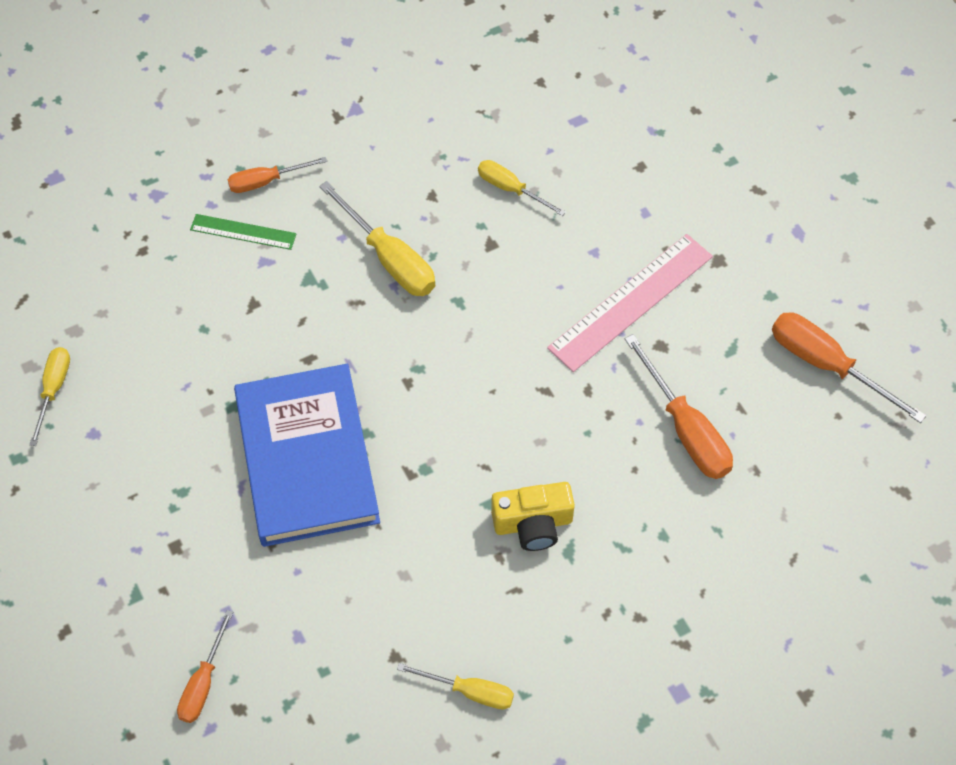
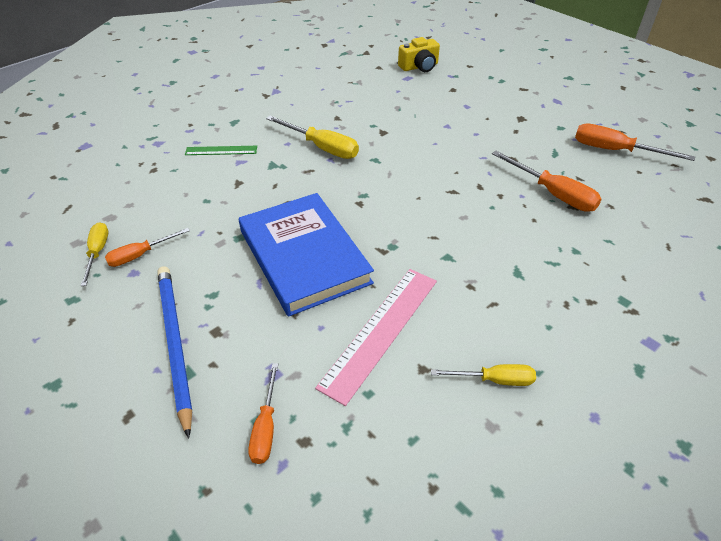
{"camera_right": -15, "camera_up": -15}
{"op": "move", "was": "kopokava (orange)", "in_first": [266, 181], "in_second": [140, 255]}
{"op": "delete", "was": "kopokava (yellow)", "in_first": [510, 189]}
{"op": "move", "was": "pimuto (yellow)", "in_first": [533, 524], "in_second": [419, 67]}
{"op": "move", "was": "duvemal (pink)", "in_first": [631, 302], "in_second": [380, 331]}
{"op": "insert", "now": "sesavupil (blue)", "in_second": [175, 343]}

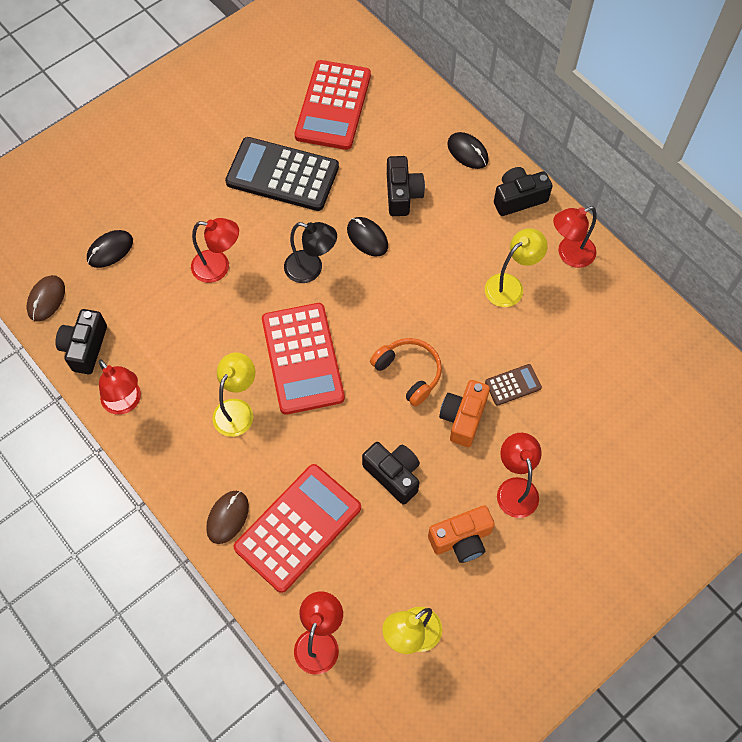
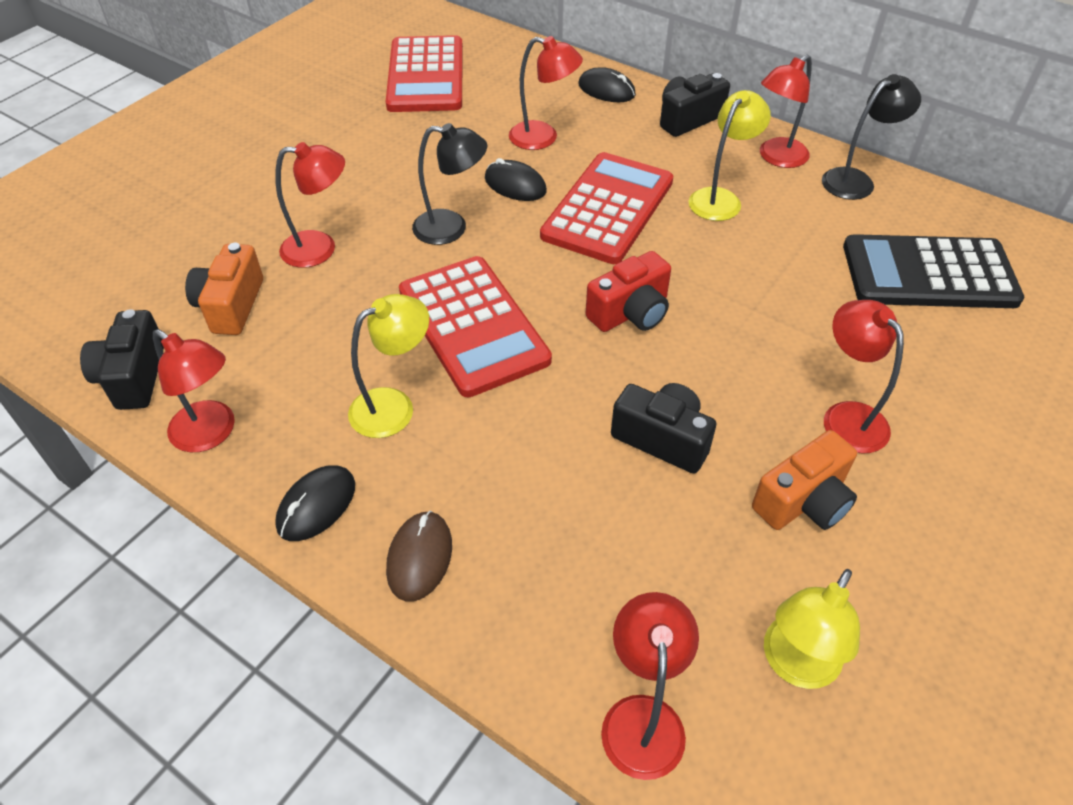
{"camera_right": -15, "camera_up": -15}
{"op": "delete", "was": "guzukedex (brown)", "in_first": [46, 299]}
{"op": "move", "was": "guzukedex (black)", "in_first": [110, 250], "in_second": [316, 505]}
{"op": "rotate", "was": "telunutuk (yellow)", "in_first": [237, 410], "in_second": [394, 406], "clockwise": 45}
{"op": "move", "was": "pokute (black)", "in_first": [282, 175], "in_second": [929, 274]}
{"op": "move", "was": "pokute (red)", "in_first": [298, 527], "in_second": [608, 209]}
{"op": "replace", "was": "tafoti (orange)", "now": "pimuto (red)", "in_first": [409, 373], "in_second": [630, 312]}
{"op": "replace", "was": "pimuto (black)", "now": "telunutuk (red)", "in_first": [402, 194], "in_second": [543, 138]}
{"op": "move", "was": "pimuto (orange)", "in_first": [463, 418], "in_second": [231, 305]}
{"op": "delete", "was": "pokute (brown)", "in_first": [513, 385]}
{"op": "insert", "now": "telunutuk (black)", "in_second": [856, 180]}

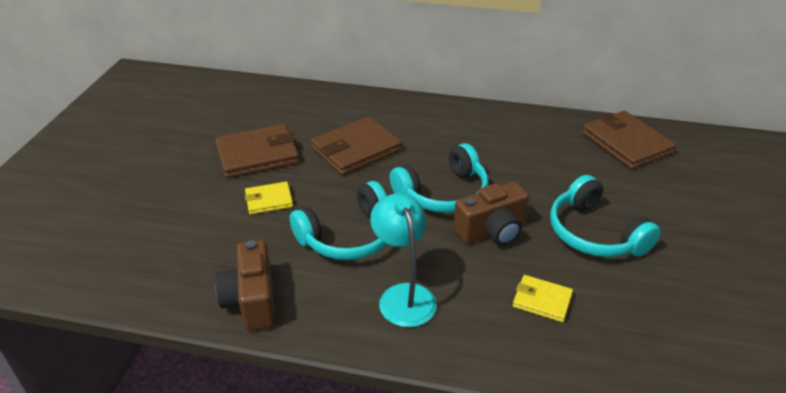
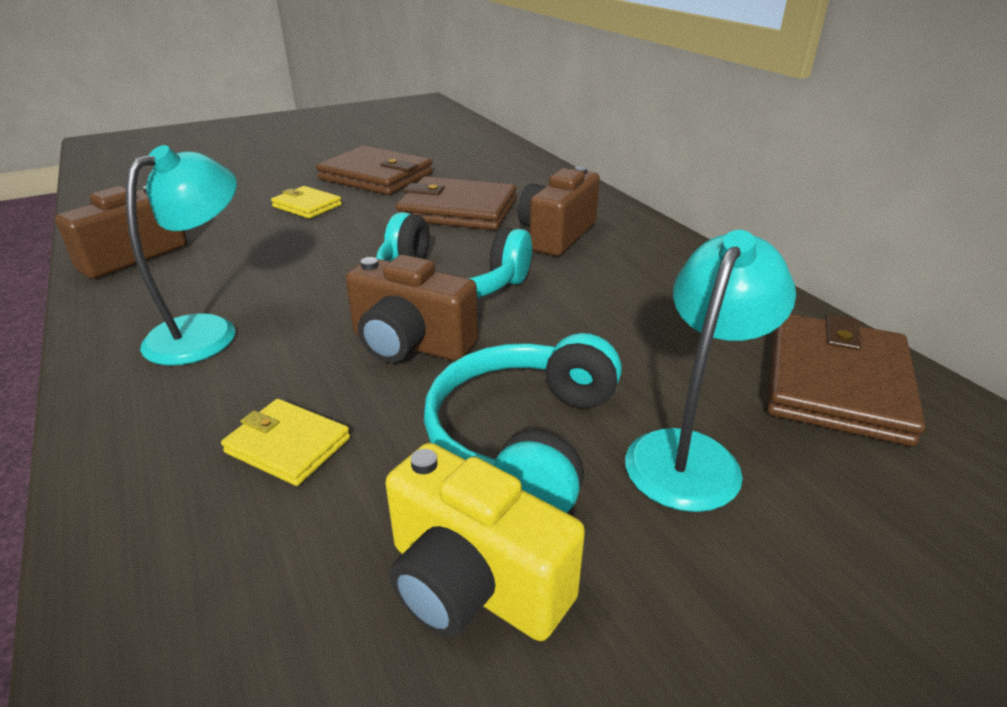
{"camera_right": 50, "camera_up": -5}
{"op": "delete", "was": "tafoti (turquoise)", "in_first": [349, 236]}
{"op": "rotate", "was": "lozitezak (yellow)", "in_first": [542, 300], "in_second": [288, 445], "clockwise": -45}
{"op": "insert", "now": "pimuto (yellow)", "in_second": [473, 584]}
{"op": "insert", "now": "pimuto (brown)", "in_second": [556, 235]}
{"op": "insert", "now": "telunutuk (turquoise)", "in_second": [690, 453]}

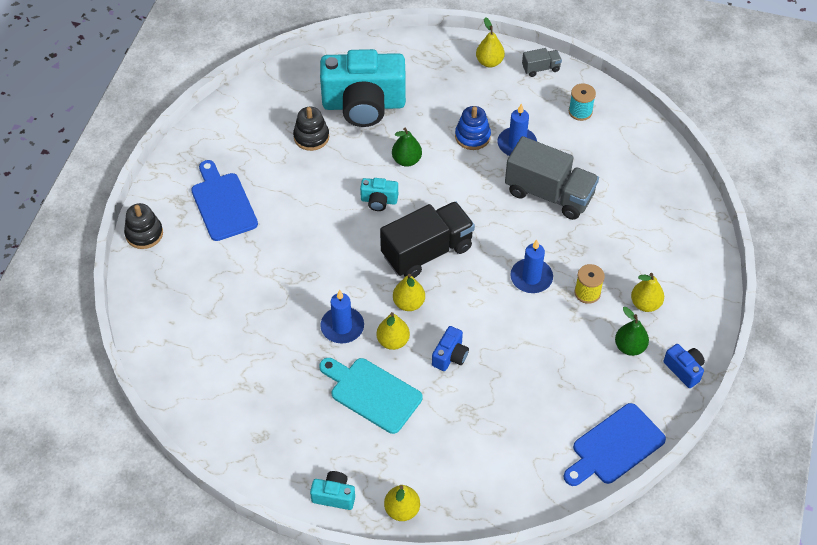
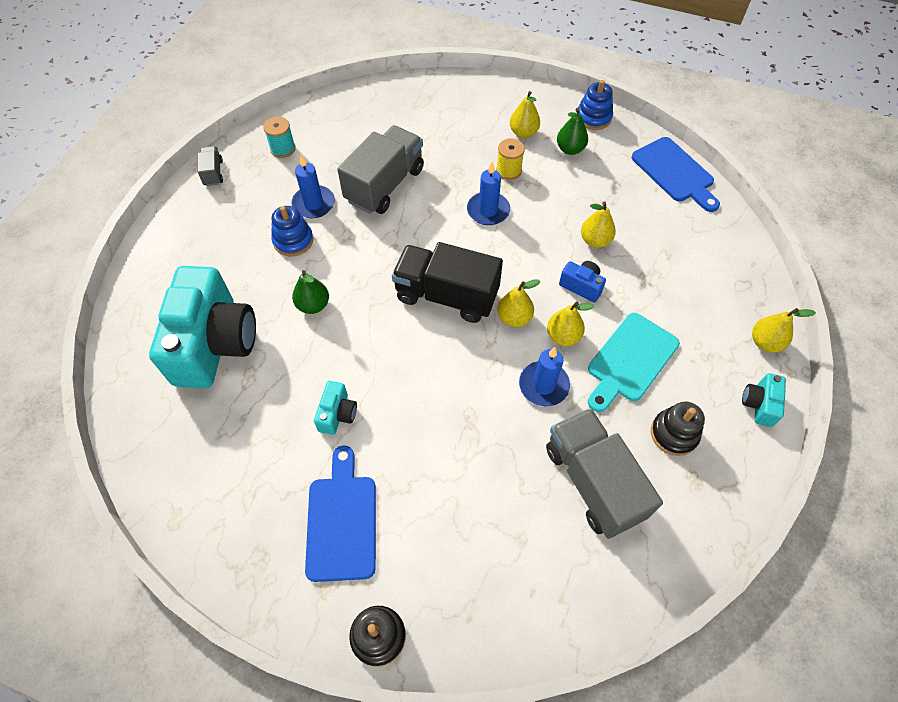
{"camera_right": -85, "camera_up": 5}
{"op": "rotate", "was": "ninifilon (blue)", "in_first": [223, 204], "in_second": [342, 521], "clockwise": 105}
{"op": "move", "was": "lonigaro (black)", "in_first": [311, 137], "in_second": [674, 434]}
{"op": "move", "was": "pimuto (turquoise)", "in_first": [379, 201], "in_second": [337, 414]}
{"op": "rotate", "was": "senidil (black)", "in_first": [427, 252], "in_second": [446, 295], "clockwise": -45}
{"op": "move", "was": "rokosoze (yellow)", "in_first": [489, 62], "in_second": [595, 240]}
{"op": "replace", "was": "pimuto (blue)", "now": "lonigaro (blue)", "in_first": [684, 370], "in_second": [593, 118]}
{"op": "insert", "now": "senidil (grey)", "in_second": [593, 481]}

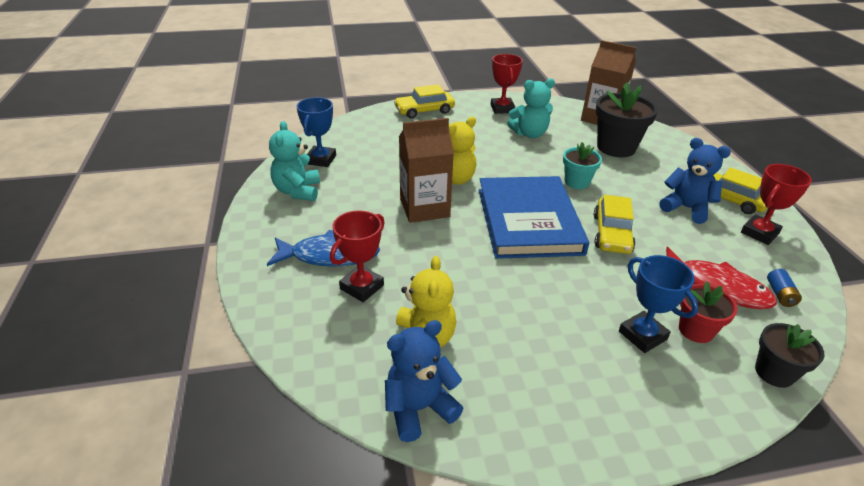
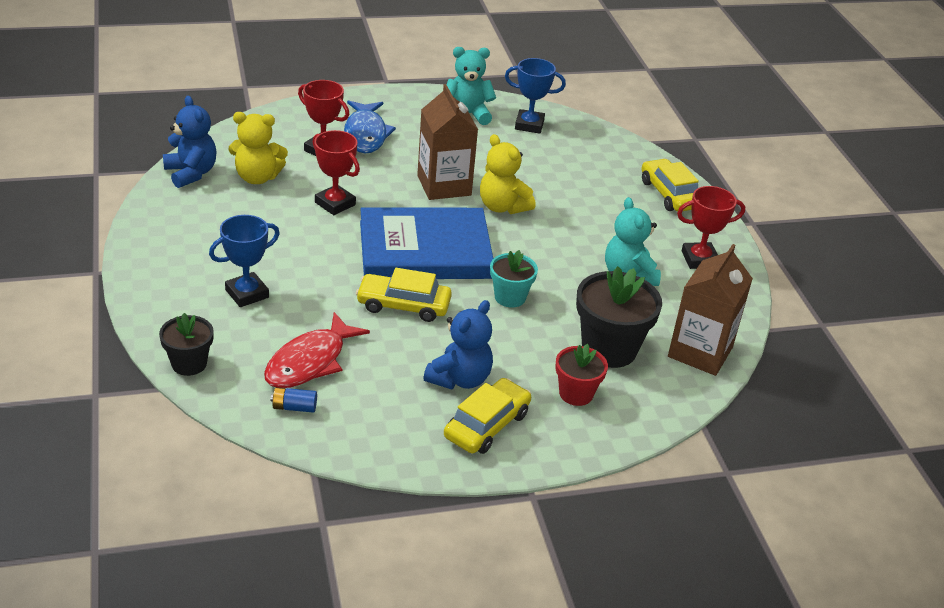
{"camera_right": 85, "camera_up": 0}
{"op": "move", "was": "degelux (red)", "in_first": [696, 330], "in_second": [576, 394]}
{"op": "move", "was": "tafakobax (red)", "in_first": [759, 233], "in_second": [335, 204]}

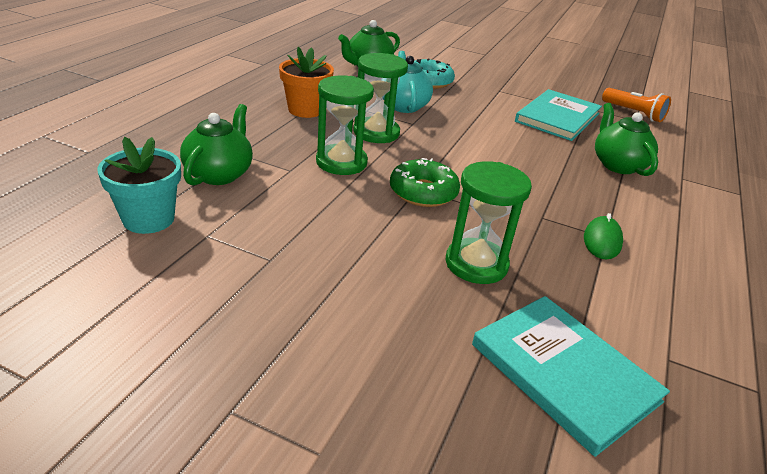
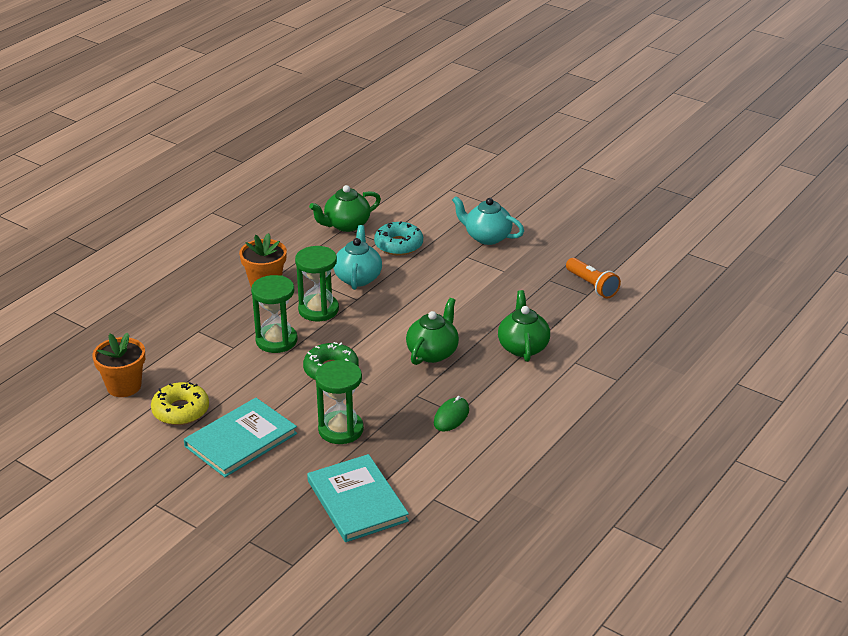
{"camera_right": 15, "camera_up": 0}
{"op": "recolor", "was": "degelux (turquoise)", "now": "degelux (orange)", "in_first": [148, 219], "in_second": [124, 386]}
{"op": "move", "was": "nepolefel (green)", "in_first": [219, 174], "in_second": [433, 352]}
{"op": "move", "was": "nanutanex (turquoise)", "in_first": [558, 117], "in_second": [241, 440]}
{"op": "insert", "now": "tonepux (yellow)", "in_second": [180, 411]}
{"op": "insert", "now": "nepolefel (turquoise)", "in_second": [487, 237]}

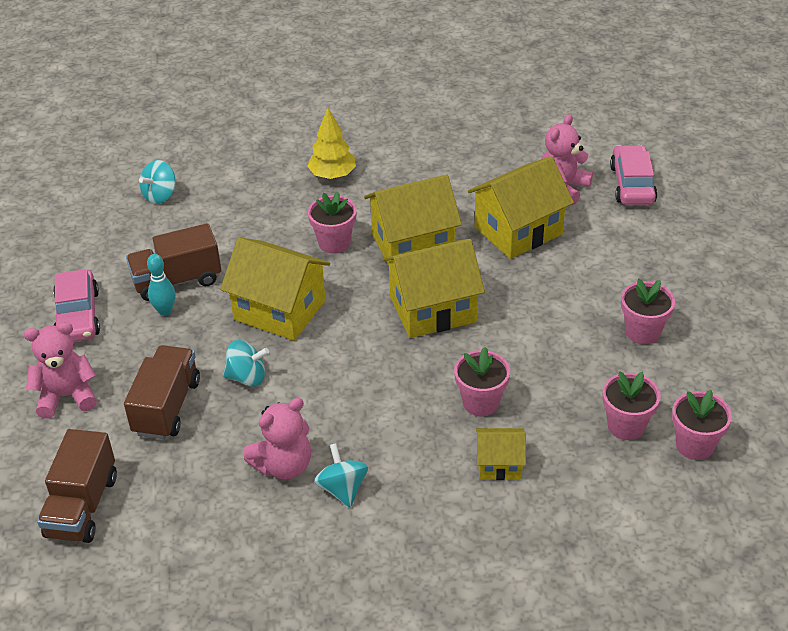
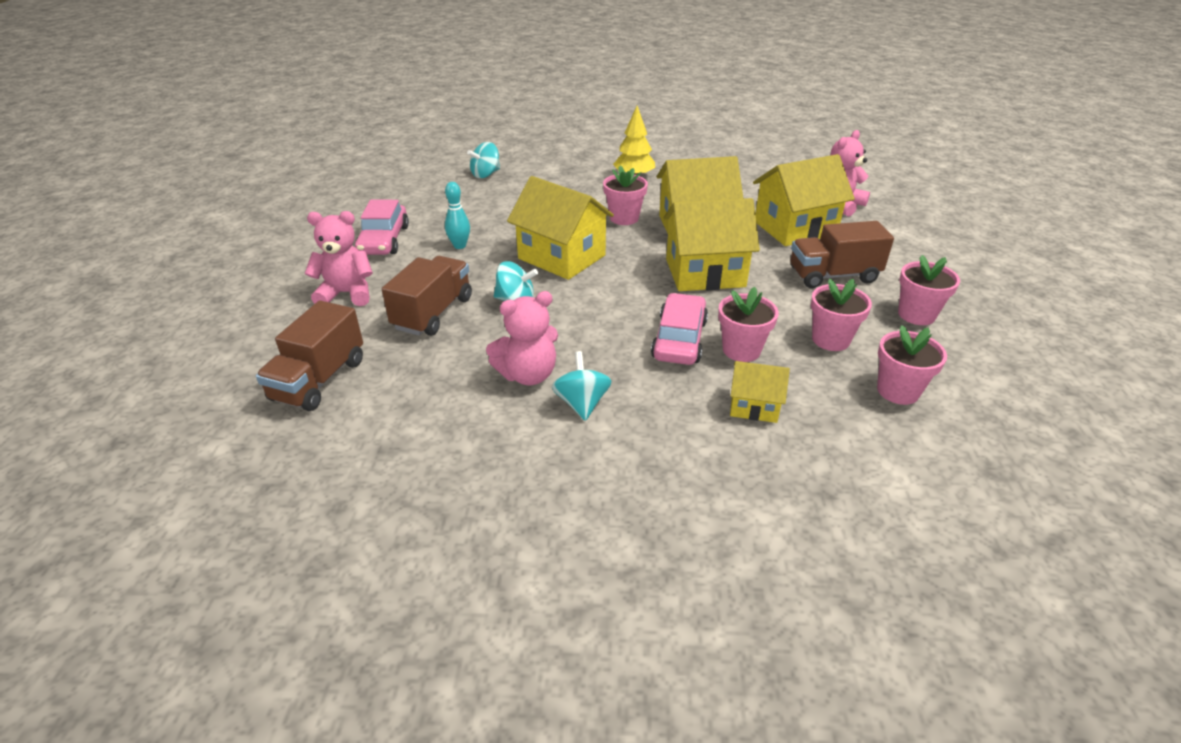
{"camera_right": 10, "camera_up": -5}
{"op": "move", "was": "senidil (brown)", "in_first": [177, 281], "in_second": [833, 275]}
{"op": "move", "was": "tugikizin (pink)", "in_first": [632, 184], "in_second": [679, 339]}
{"op": "move", "was": "degelux (pink)", "in_first": [694, 445], "in_second": [830, 339]}

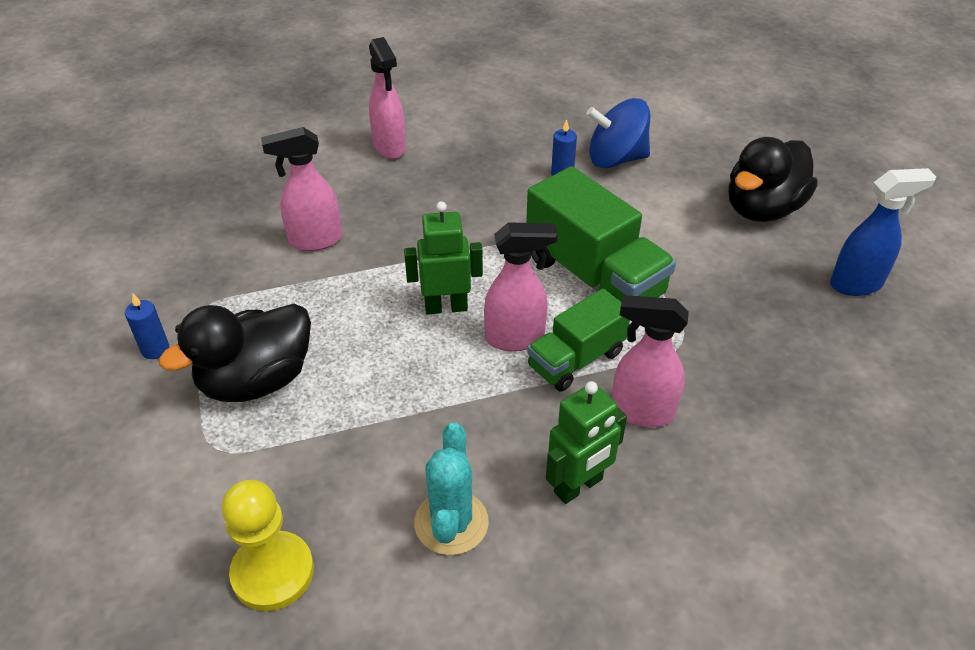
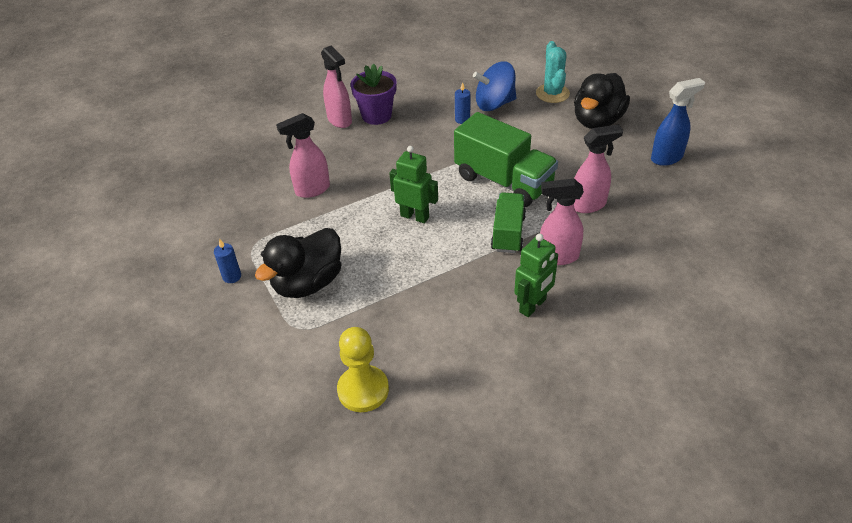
{"camera_right": -10, "camera_up": 0}
{"op": "rotate", "was": "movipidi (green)", "in_first": [446, 307], "in_second": [415, 216], "clockwise": 45}
{"op": "move", "was": "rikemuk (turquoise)", "in_first": [451, 523], "in_second": [552, 93]}
{"op": "move", "was": "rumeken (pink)", "in_first": [515, 338], "in_second": [588, 205]}
{"op": "rotate", "was": "senidil (green)", "in_first": [576, 359], "in_second": [508, 233], "clockwise": 150}
{"op": "insert", "now": "degelux (purple)", "in_second": [376, 115]}

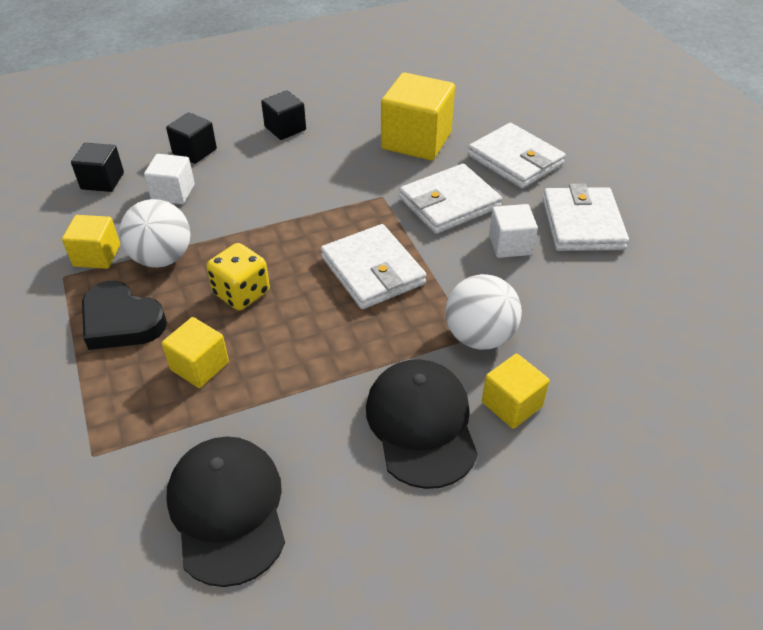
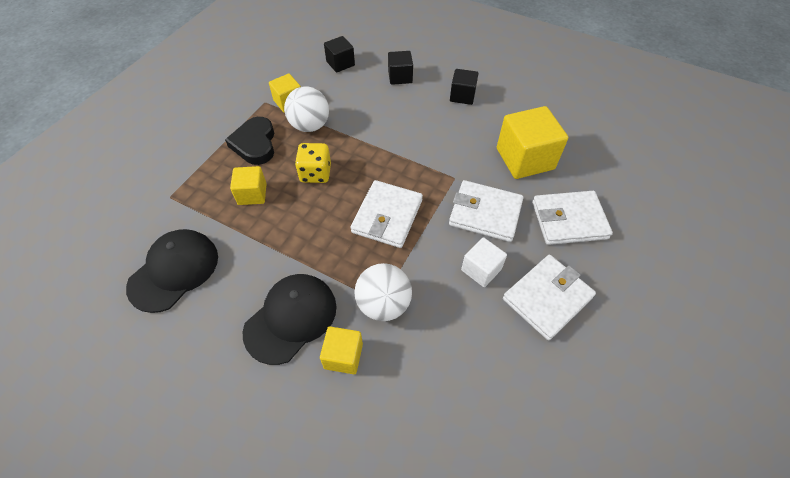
{"camera_right": 50, "camera_up": 10}
{"op": "delete", "was": "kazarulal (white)", "in_first": [173, 193]}
{"op": "rotate", "was": "lozitezak (white)", "in_first": [515, 160], "in_second": [569, 220], "clockwise": 75}

